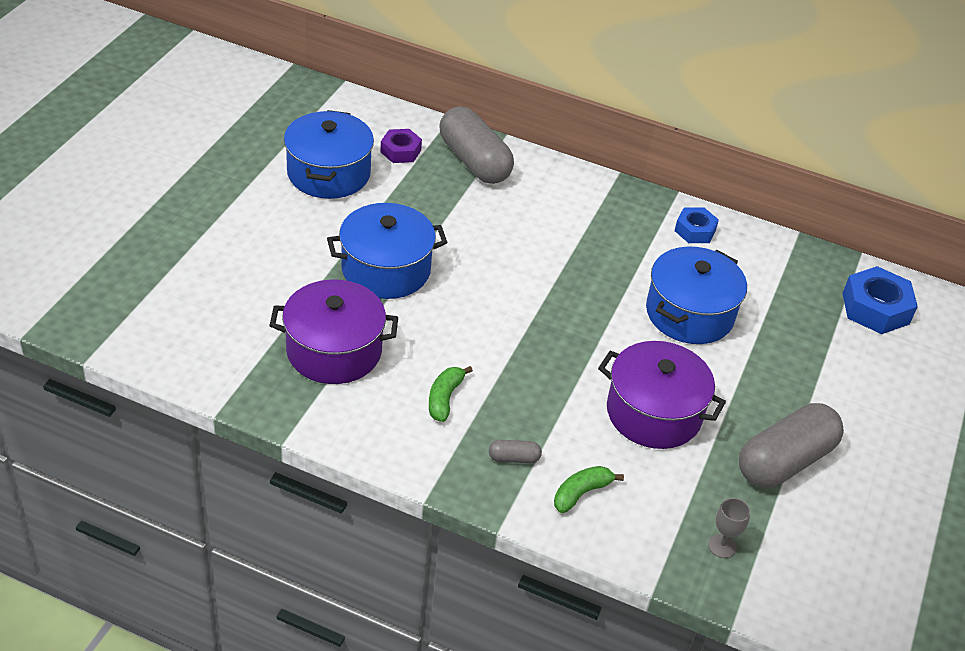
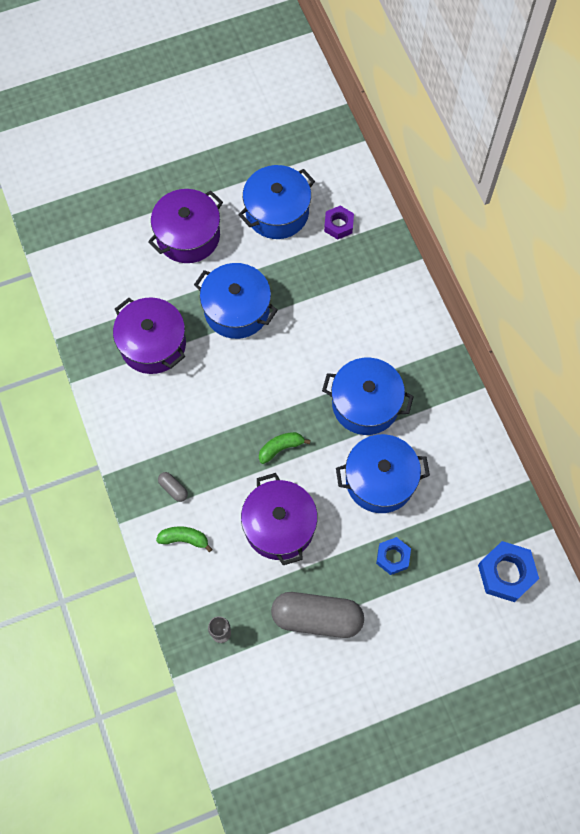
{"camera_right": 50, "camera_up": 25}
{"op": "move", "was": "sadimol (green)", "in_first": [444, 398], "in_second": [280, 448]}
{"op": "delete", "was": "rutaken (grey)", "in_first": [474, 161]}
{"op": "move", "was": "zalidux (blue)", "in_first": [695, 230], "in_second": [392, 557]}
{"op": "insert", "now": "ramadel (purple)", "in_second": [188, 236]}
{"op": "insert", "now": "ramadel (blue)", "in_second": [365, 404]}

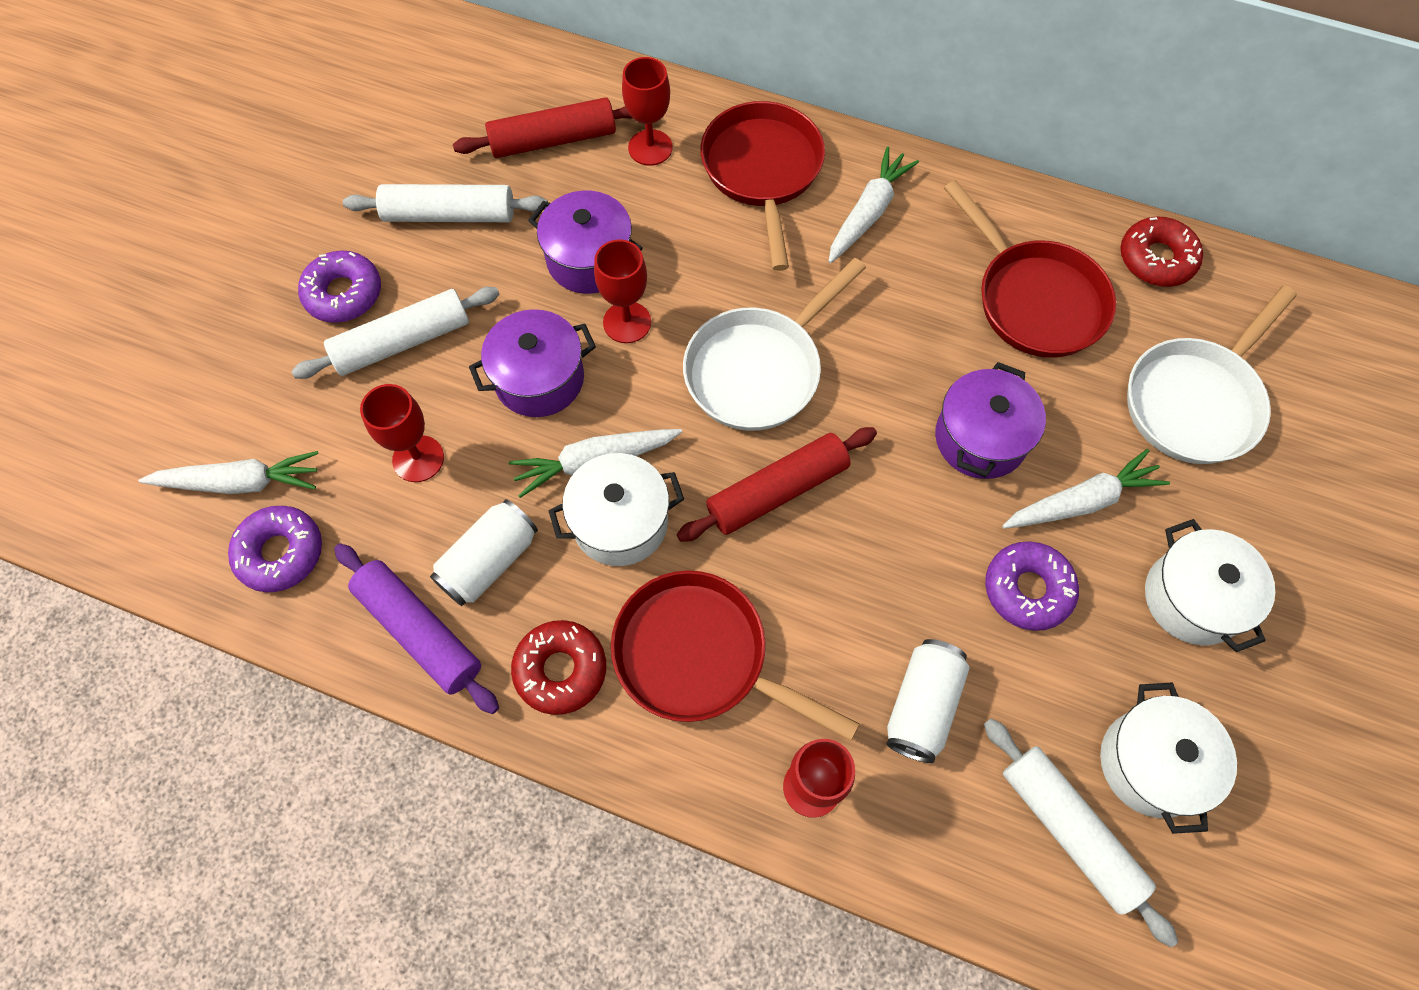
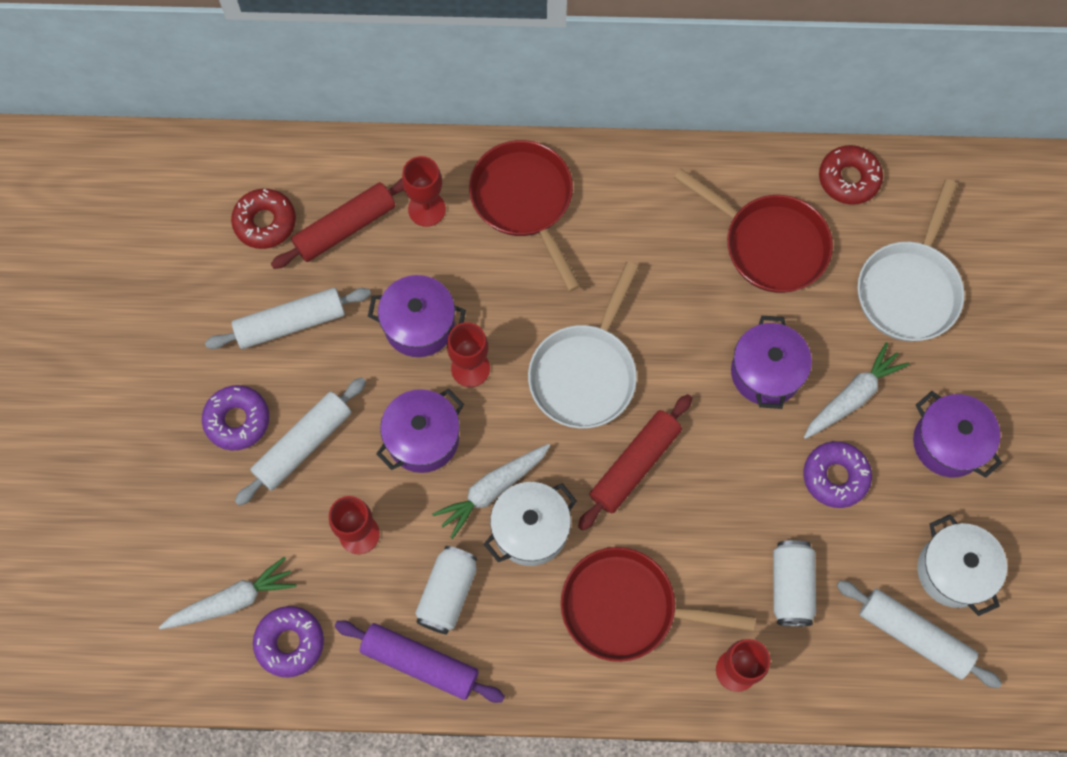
{"camera_right": -20, "camera_up": 5}
{"op": "move", "was": "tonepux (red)", "in_first": [560, 670], "in_second": [265, 222]}
{"op": "delete", "was": "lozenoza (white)", "in_first": [868, 213]}
{"op": "recolor", "was": "ramadel (white)", "now": "ramadel (purple)", "in_first": [1192, 598], "in_second": [948, 443]}

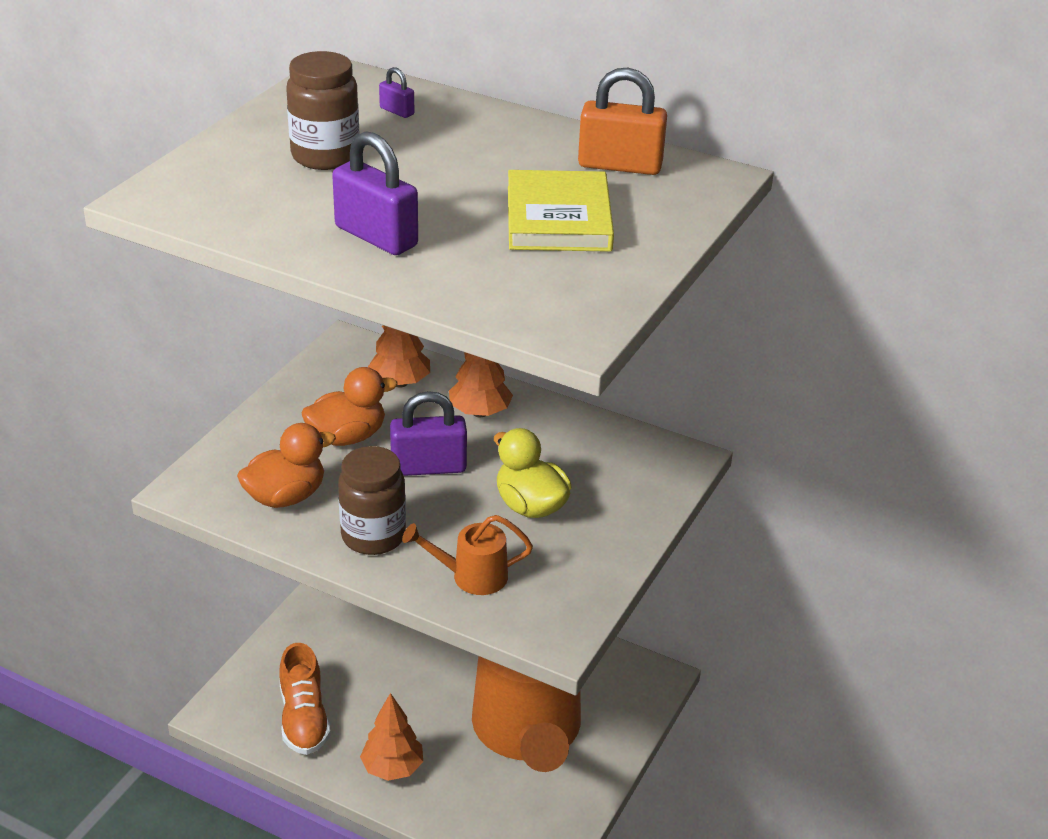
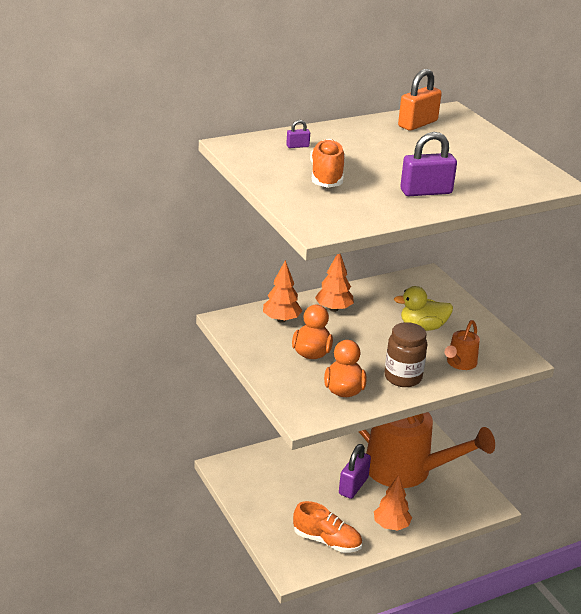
{"camera_right": -55, "camera_up": -5}
{"op": "replace", "was": "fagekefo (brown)", "now": "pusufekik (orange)", "in_first": [325, 156], "in_second": [326, 176]}
{"op": "move", "was": "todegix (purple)", "in_first": [428, 467], "in_second": [353, 486]}
{"op": "delete", "was": "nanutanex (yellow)", "in_first": [558, 218]}

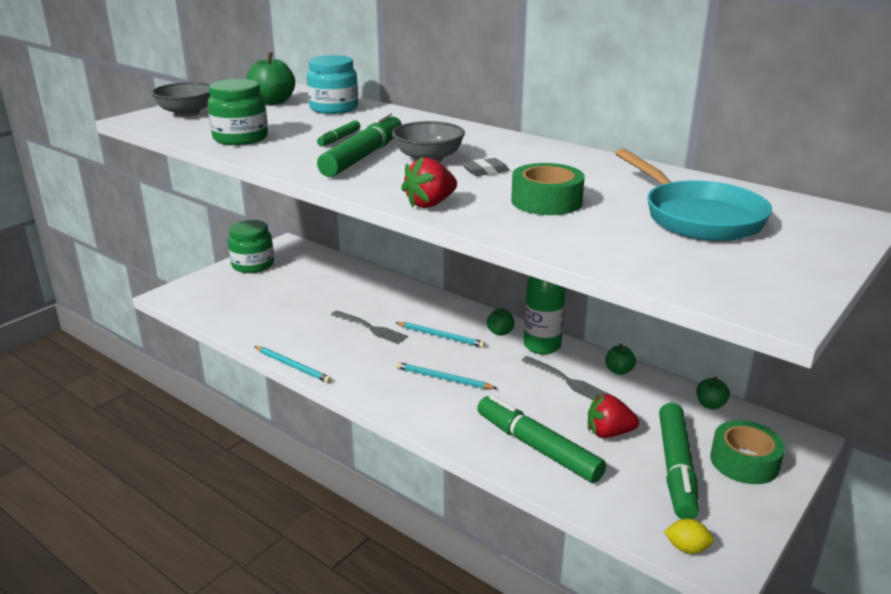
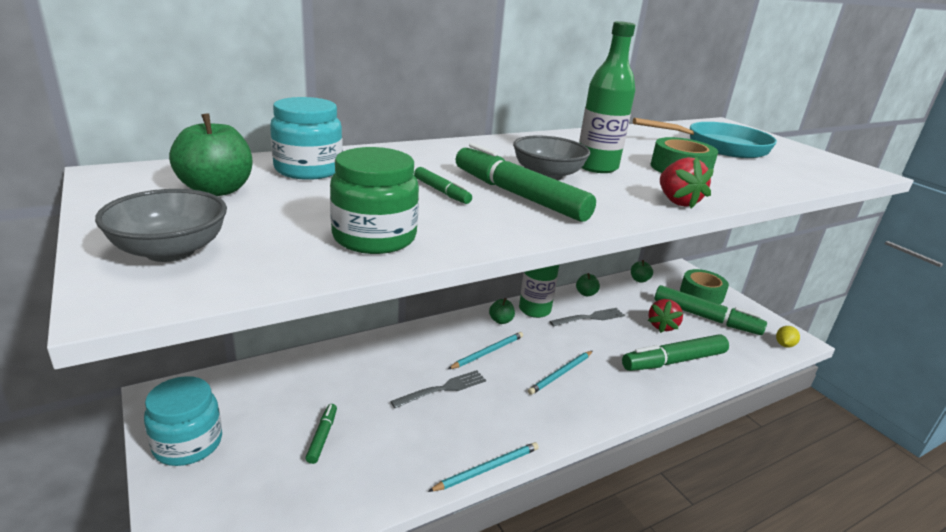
{"camera_right": -70, "camera_up": 0}
{"op": "recolor", "was": "fagekefo (green)", "now": "fagekefo (turquoise)", "in_first": [253, 265], "in_second": [188, 444]}
{"op": "replace", "was": "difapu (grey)", "now": "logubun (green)", "in_first": [485, 171], "in_second": [596, 167]}
{"op": "insert", "now": "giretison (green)", "in_second": [322, 437]}

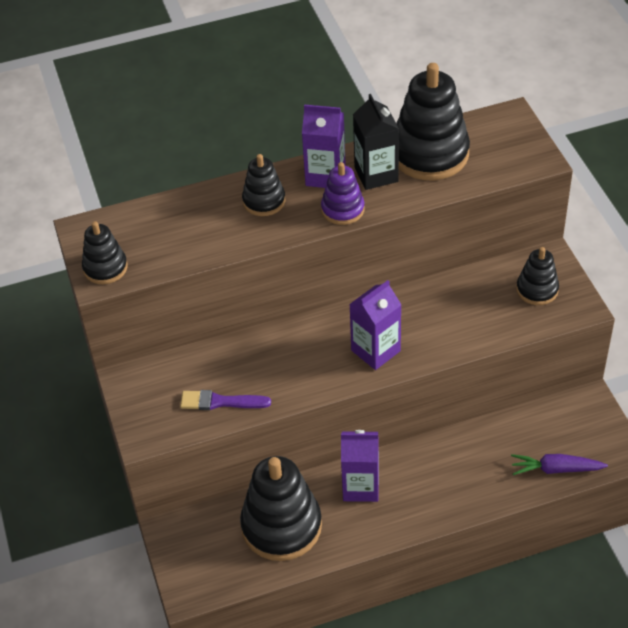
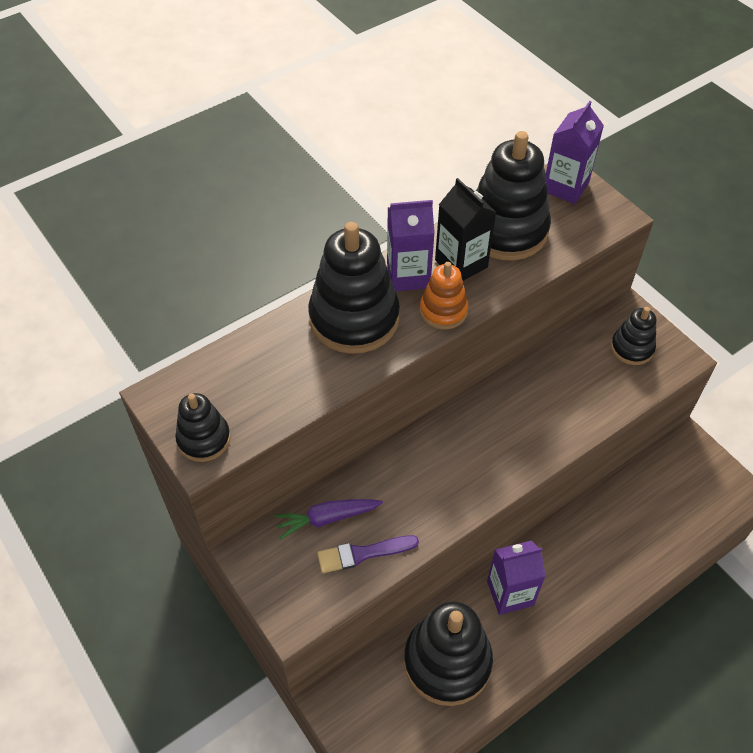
{"camera_right": -20, "camera_up": 5}
{"op": "resize", "was": "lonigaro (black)", "in_first": [264, 201], "in_second": [354, 318], "ratio": 1.86}
{"op": "recolor", "was": "lonigaro (purple)", "now": "lonigaro (orange)", "in_first": [342, 209], "in_second": [443, 311]}
{"op": "move", "was": "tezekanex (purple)", "in_first": [375, 350], "in_second": [565, 187]}
{"op": "move", "was": "lozenoza (purple)", "in_first": [555, 469], "in_second": [327, 519]}

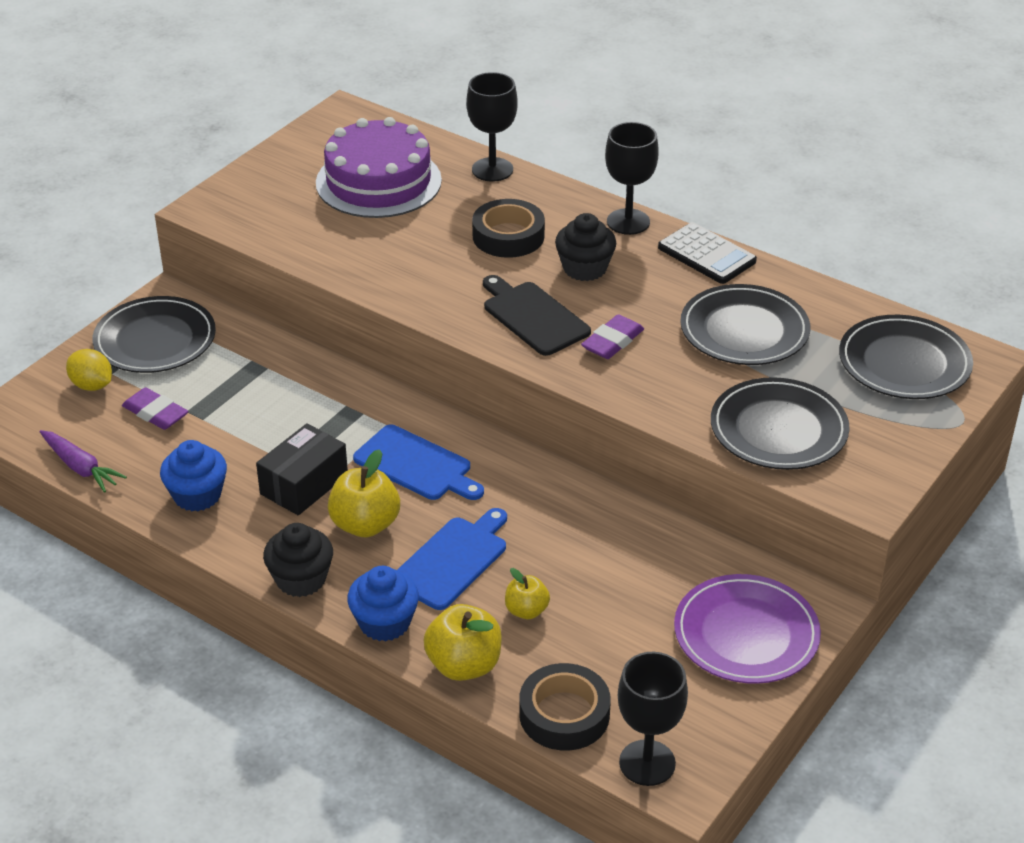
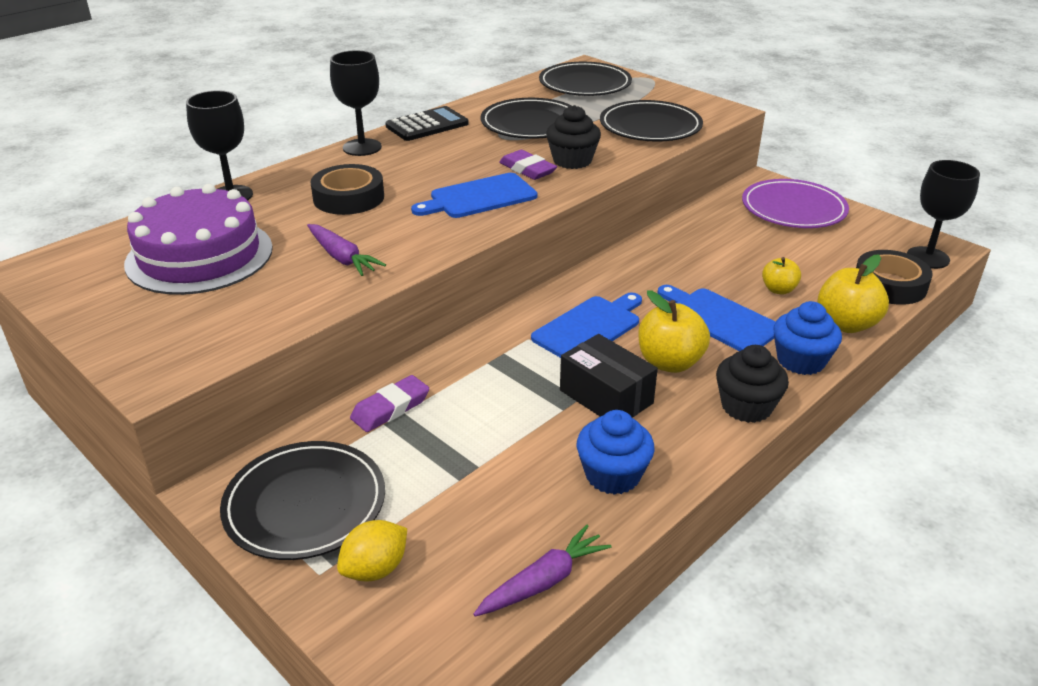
{"camera_right": -80, "camera_up": -5}
{"op": "move", "was": "difapu (purple)", "in_first": [155, 413], "in_second": [390, 408]}
{"op": "recolor", "was": "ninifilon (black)", "now": "ninifilon (blue)", "in_first": [533, 316], "in_second": [479, 197]}
{"op": "move", "was": "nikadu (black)", "in_first": [584, 268], "in_second": [572, 160]}
{"op": "insert", "now": "lozenoza (purple)", "in_second": [342, 258]}

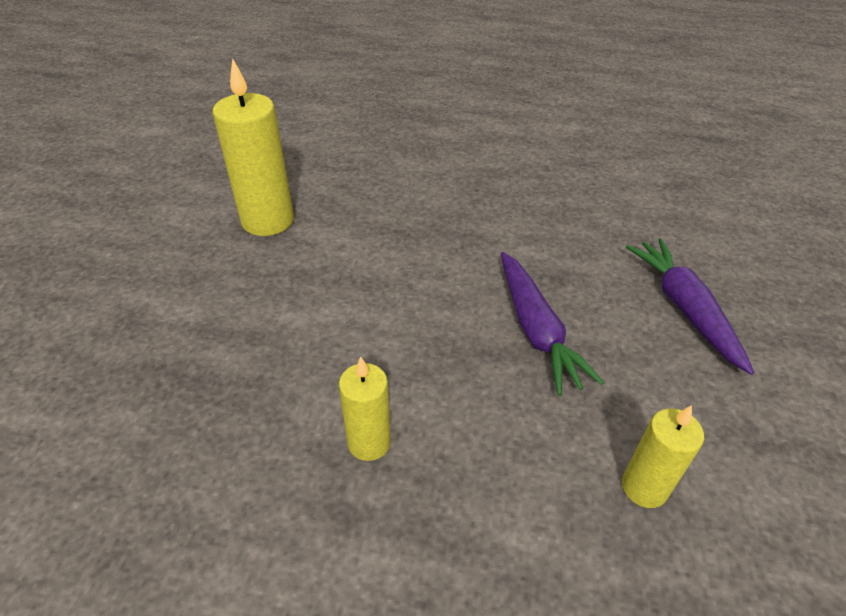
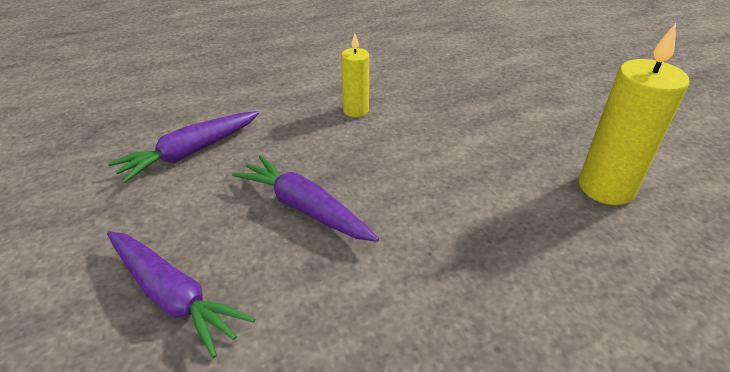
{"camera_right": 145, "camera_up": -5}
{"op": "replace", "was": "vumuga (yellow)", "now": "lozenoza (purple)", "in_first": [644, 487], "in_second": [191, 153]}

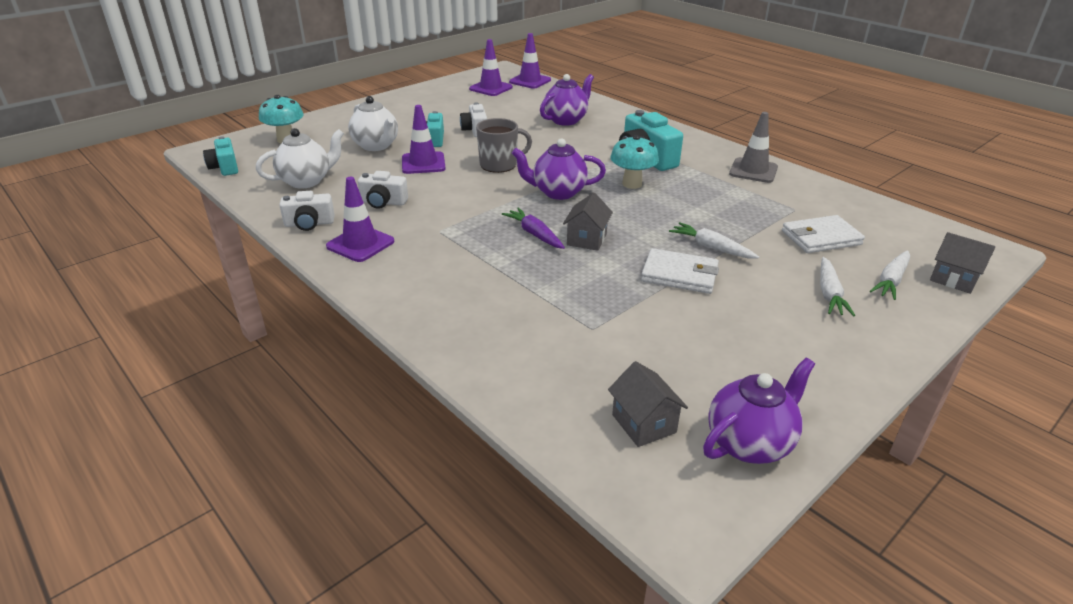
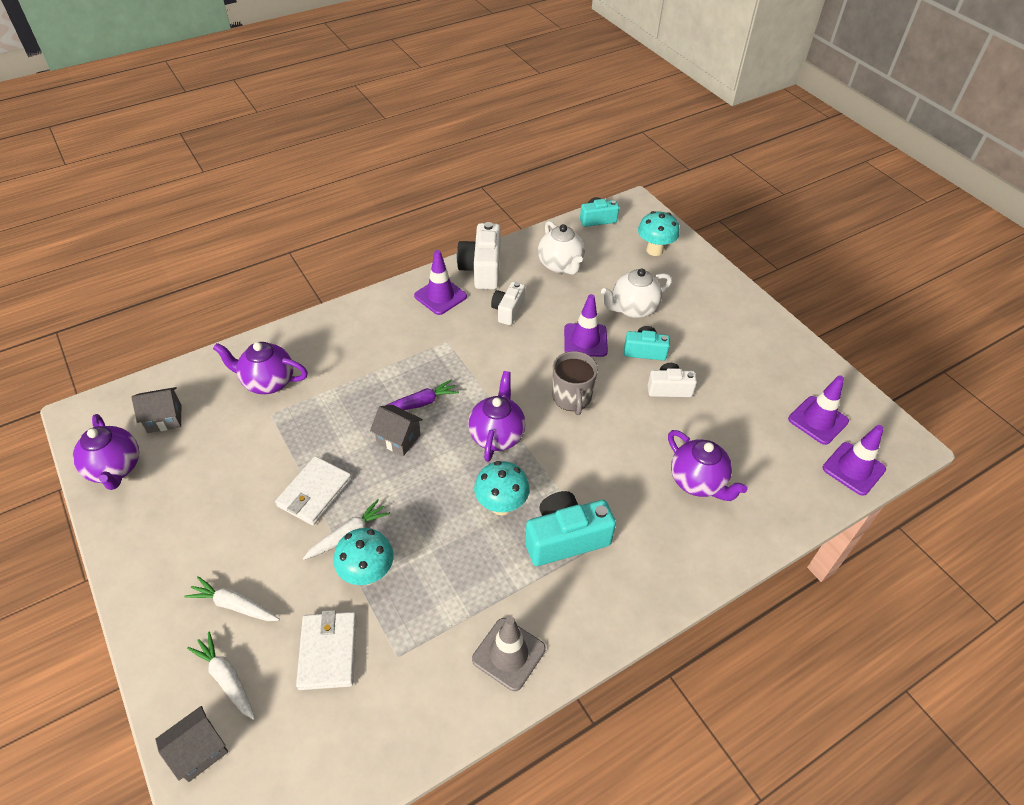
{"camera_right": 100, "camera_up": 15}
{"op": "resize", "was": "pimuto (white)", "in_first": [309, 224], "in_second": [482, 269], "ratio": 1.62}
{"op": "insert", "now": "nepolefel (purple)", "in_second": [268, 382]}
{"op": "insert", "now": "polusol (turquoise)", "in_second": [368, 573]}

